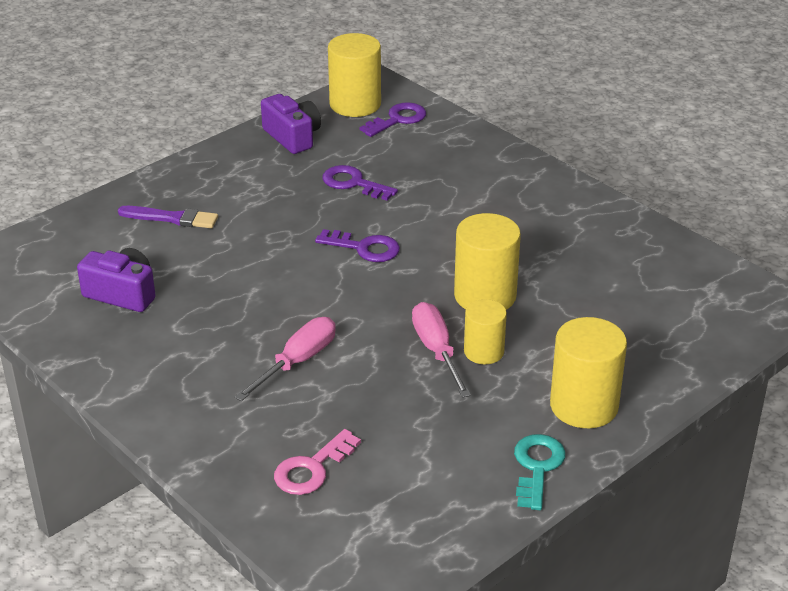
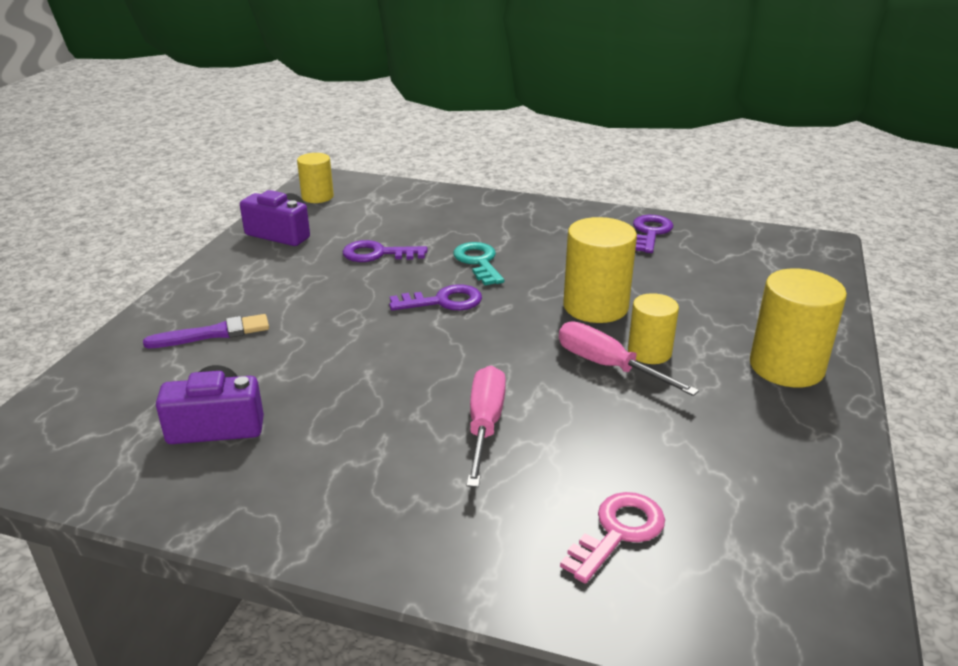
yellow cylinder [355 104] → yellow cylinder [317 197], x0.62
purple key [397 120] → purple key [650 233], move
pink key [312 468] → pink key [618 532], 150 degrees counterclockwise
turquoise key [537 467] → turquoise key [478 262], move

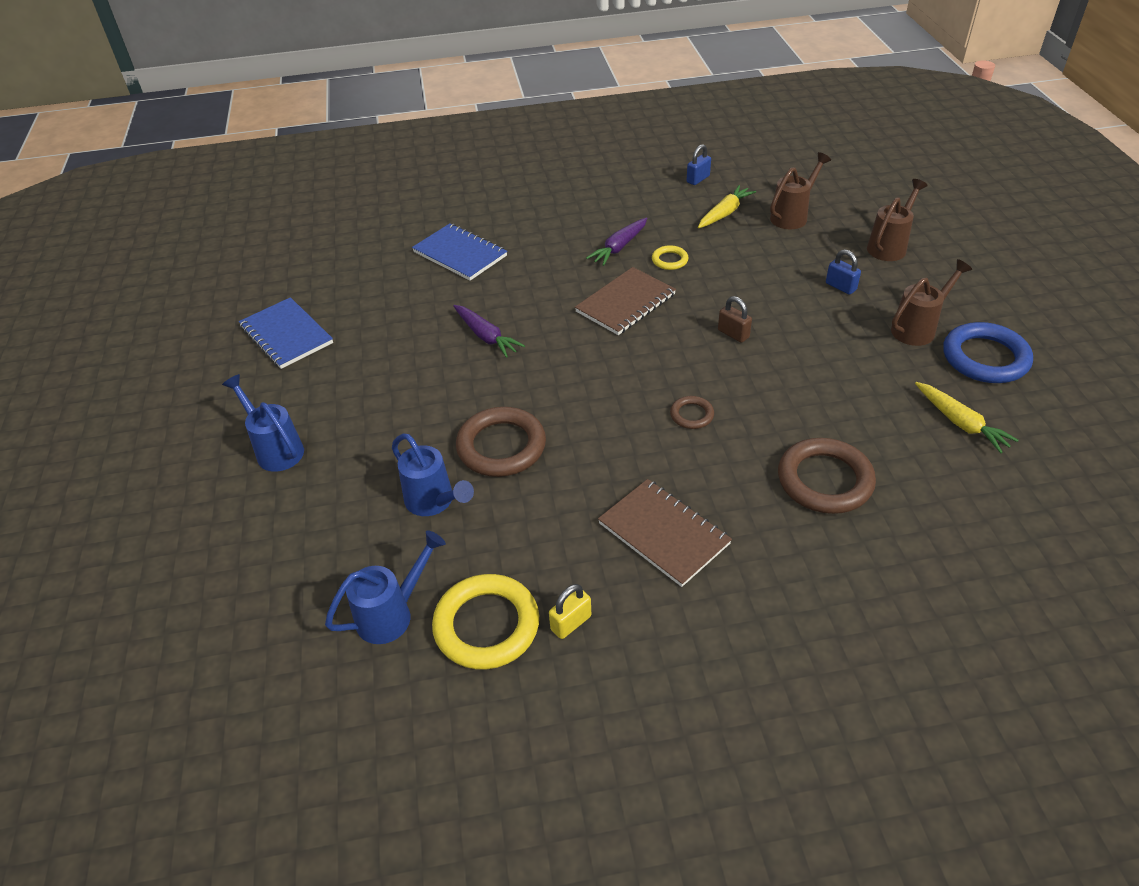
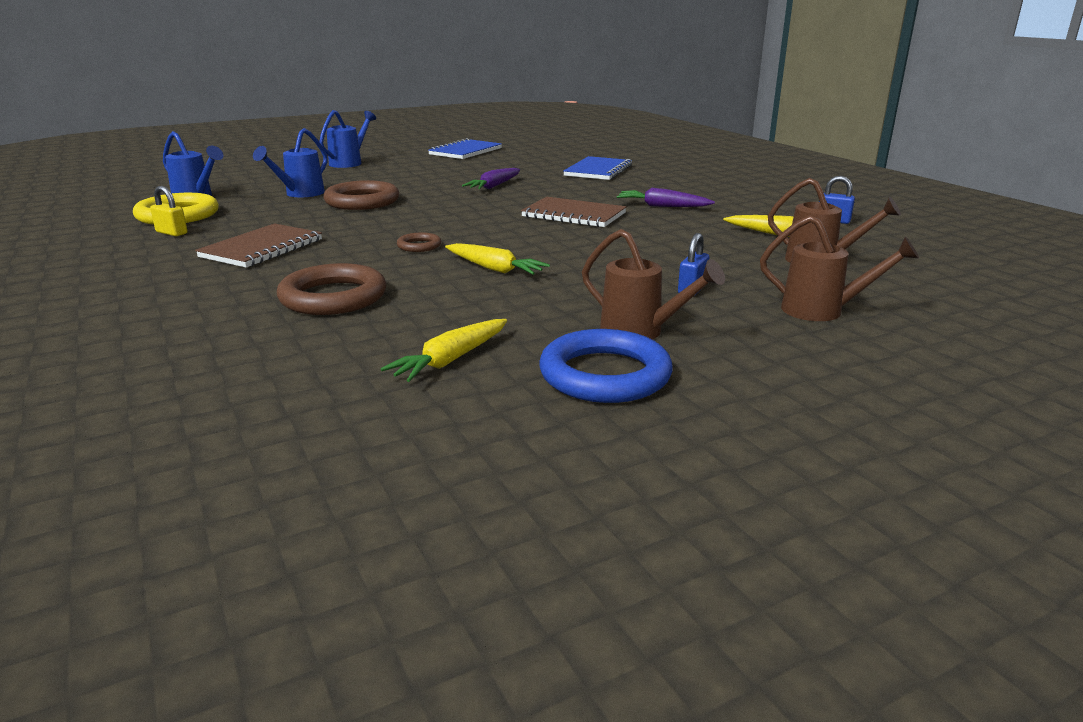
yellow ring [669 260] → -
brown padlock [733 334] → -
- → yellow carrot [494 269]

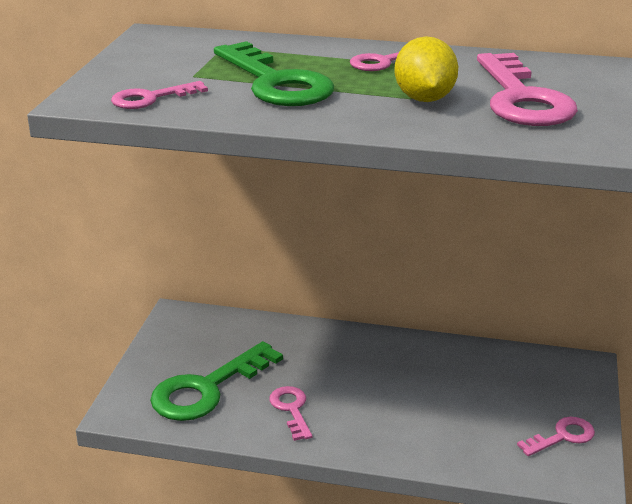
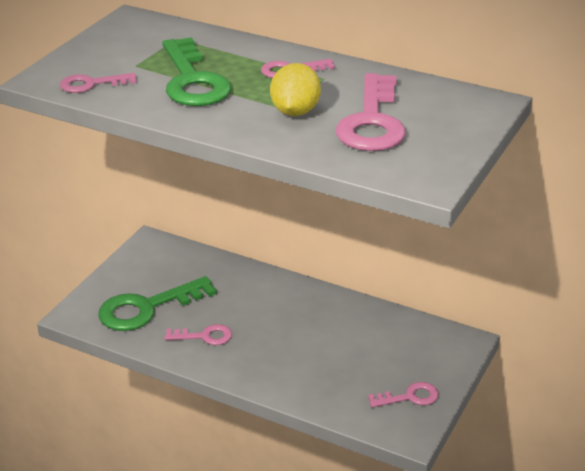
pink key [291 409] → pink key [204 336], 90 degrees clockwise

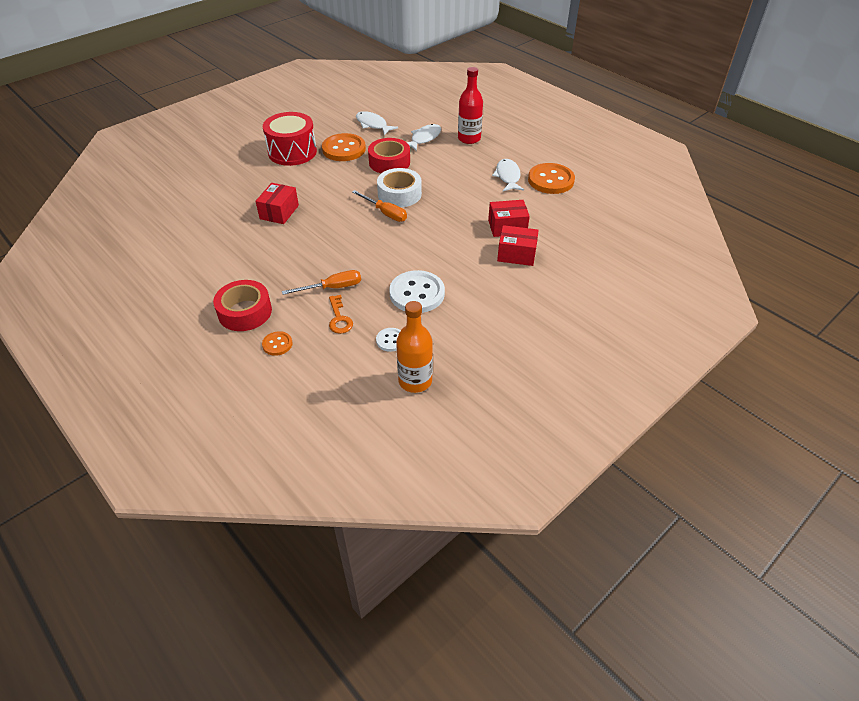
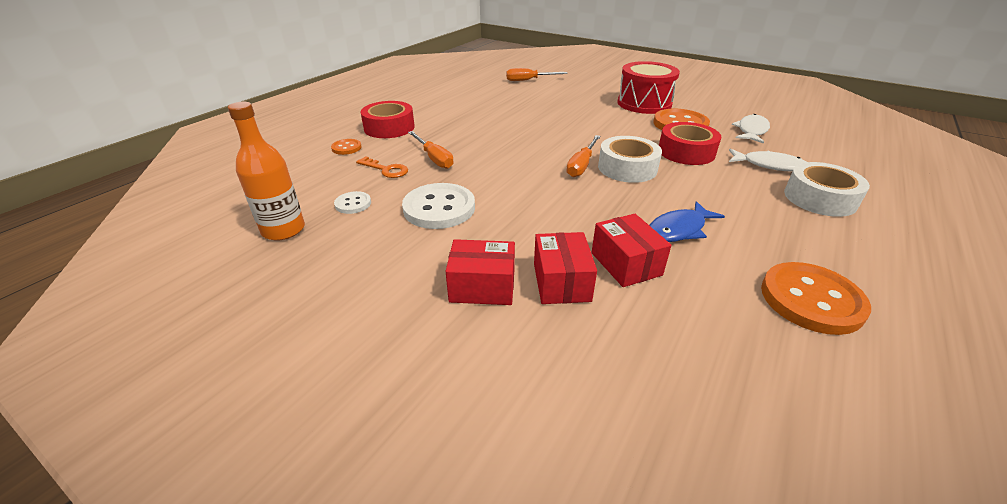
red bottle [469 138] → white tape [820 198]
white fish [508 176] → -
red box [279 212] → red box [482 287], move
orange key [339 318] → orange key [386 170], 120 degrees counterclockwise
- → orange screwdriver [528 80]
- → blue fish [679 229]

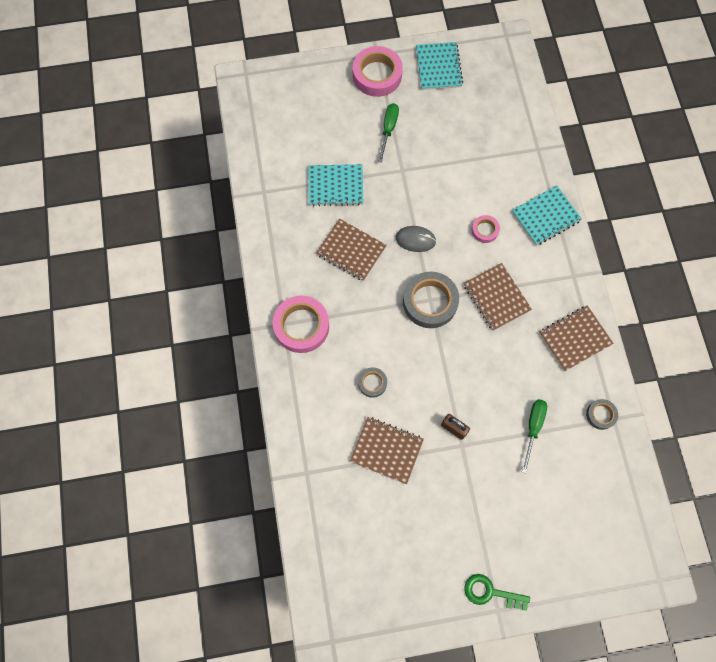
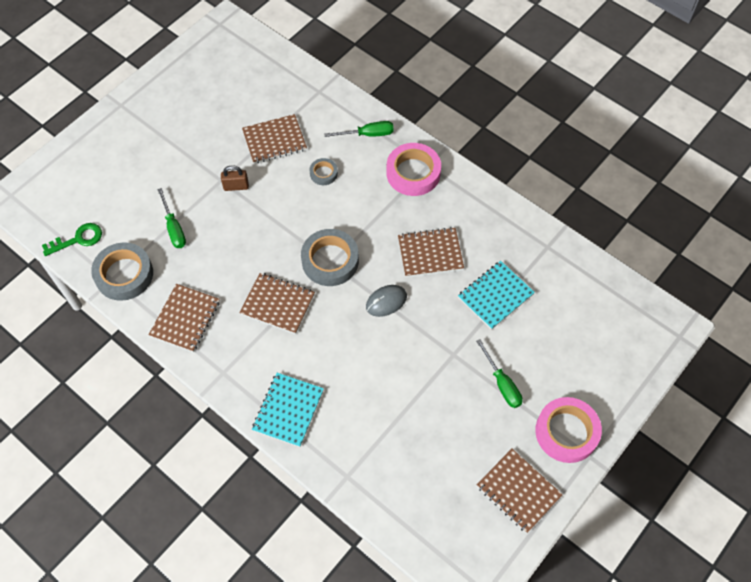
turquoise notebook [438 67] → brown notebook [518 491]
pink tape [485 230] → -
grey tape [600 415] → grey tape [124 275], x1.95
green key [490 592] → green key [78 239], move
- → green screwdriver [368 134]

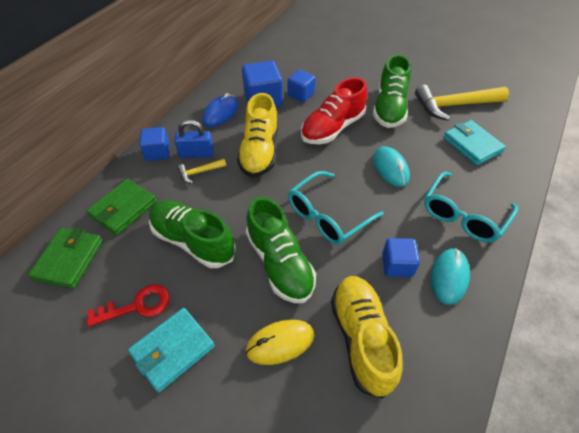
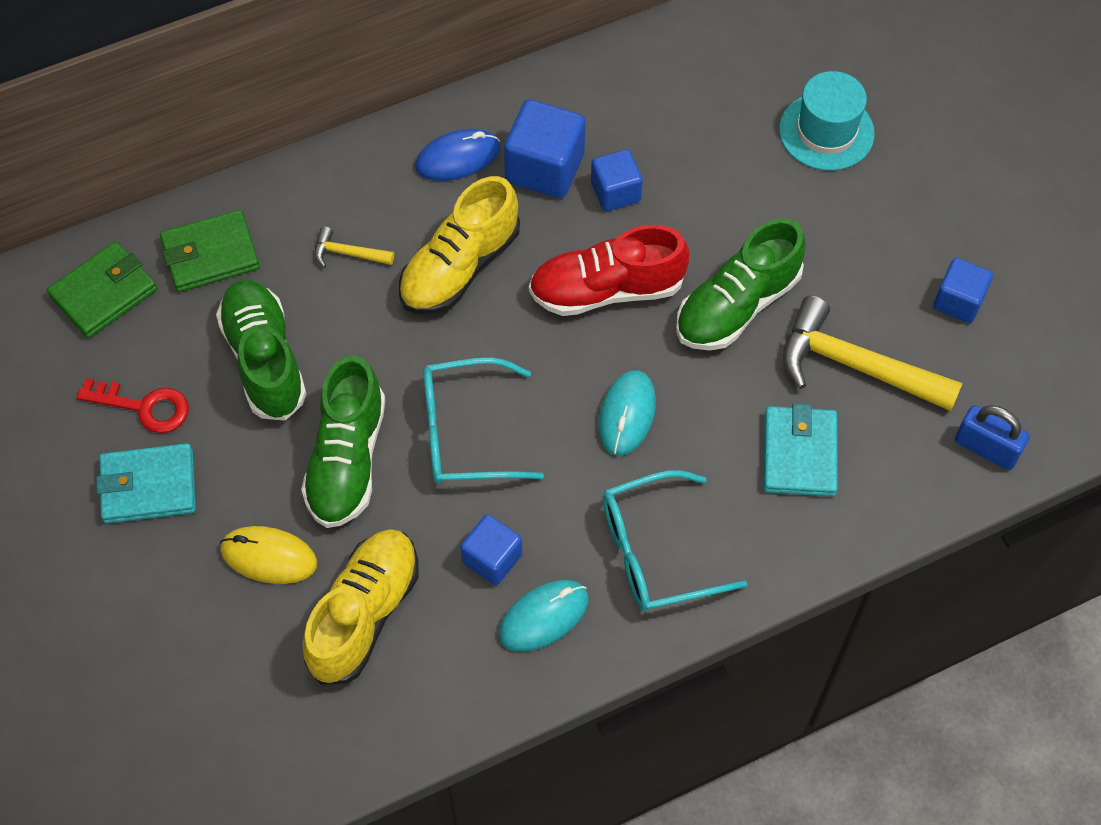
blue padlock [196 154] → blue padlock [986 448], move
blue cube [158 152] → blue cube [958 301], move
- → turquoise hat [826 131]

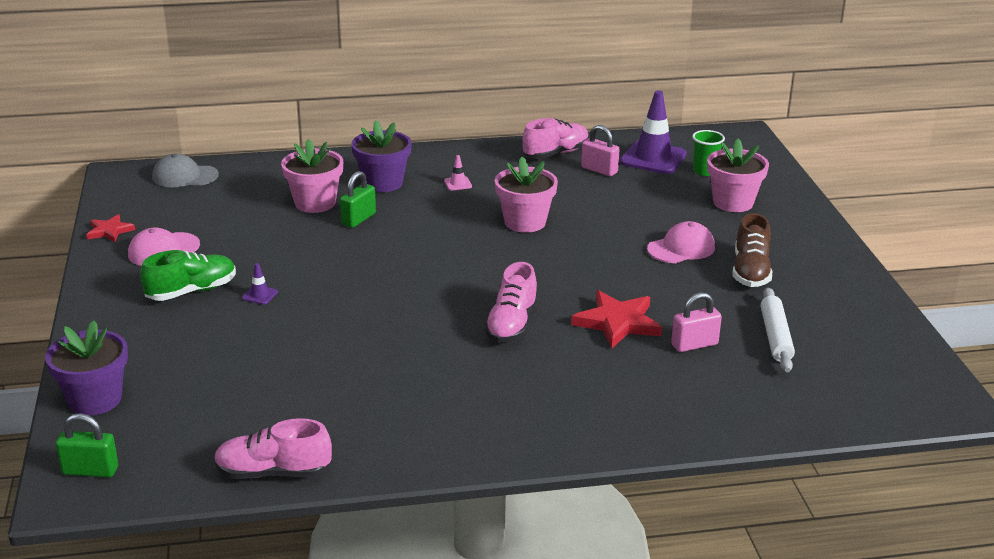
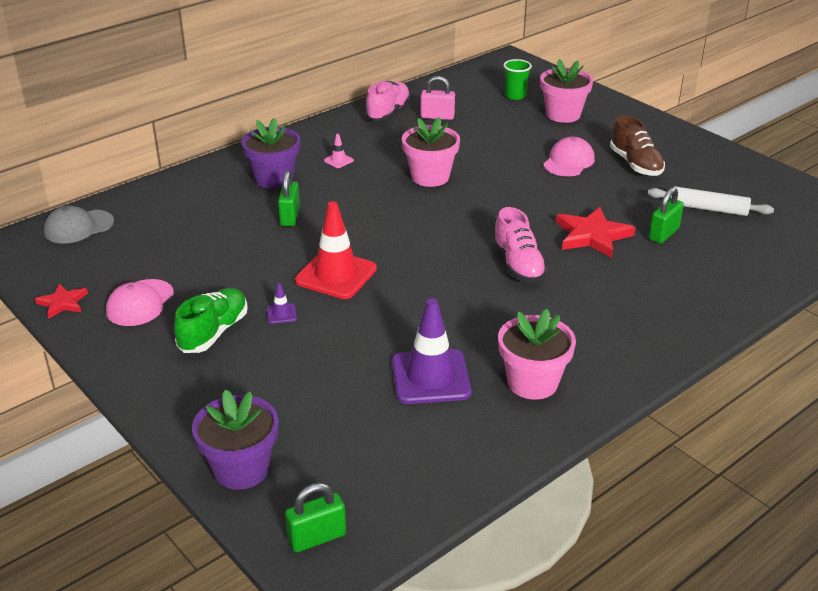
purple traffic cone [653 158] → purple traffic cone [430 377], move
pink flower pot [315 203] → pink flower pot [532 382], move
white rolling pin [776 337] → white rolling pin [708 208], 45 degrees counterclockwise
pink padlock [694 345] → green padlock [663 234]
pink shoe [273 472] → -
- → red traffic cone [336 275]

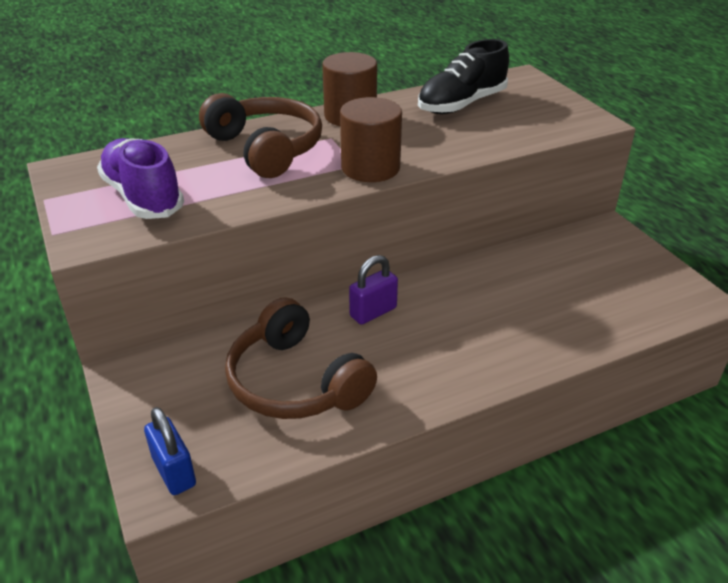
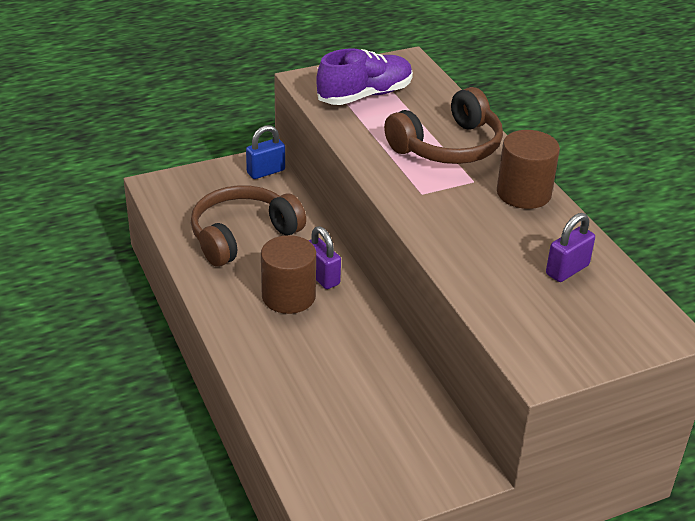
black shoe [461 104] → purple padlock [567 270]
brown cylinder [370 168] → brown cylinder [288 296], move
blue padlock [174 472] → blue padlock [266 172], move

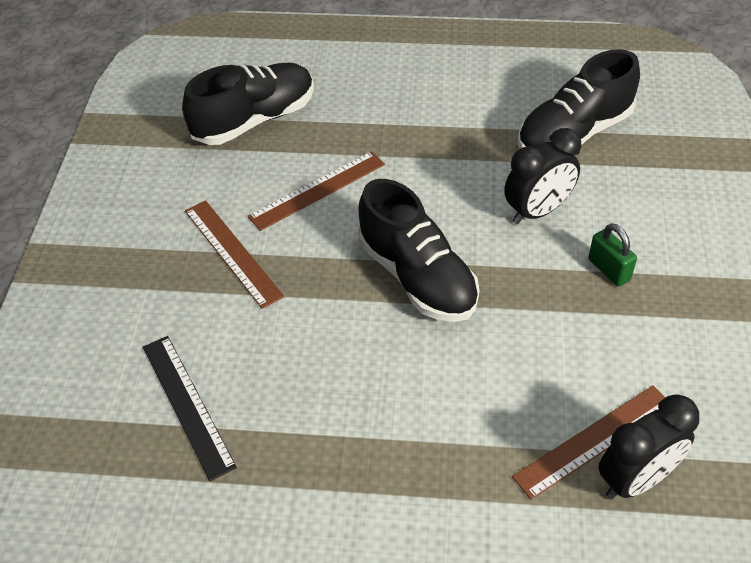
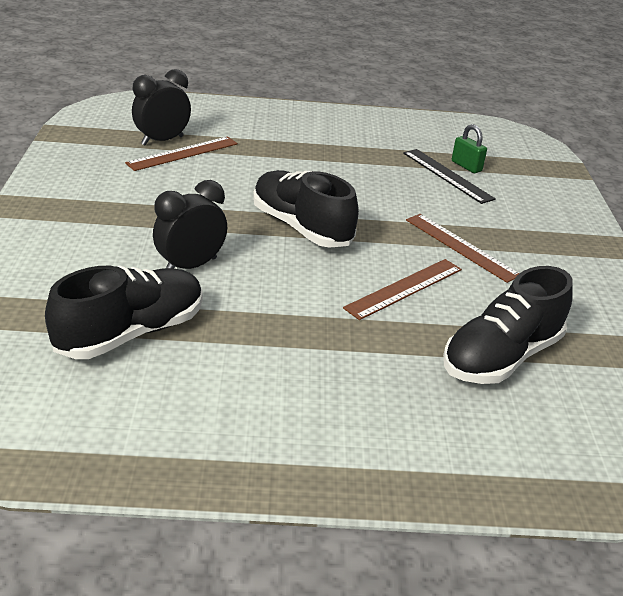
green padlock [609 270] → green padlock [466 166], move

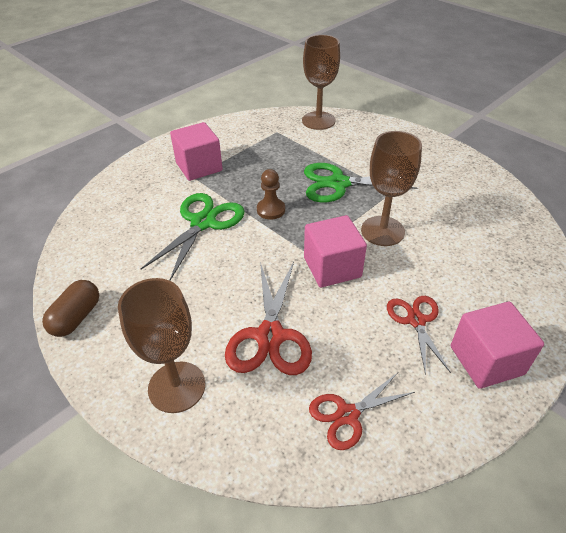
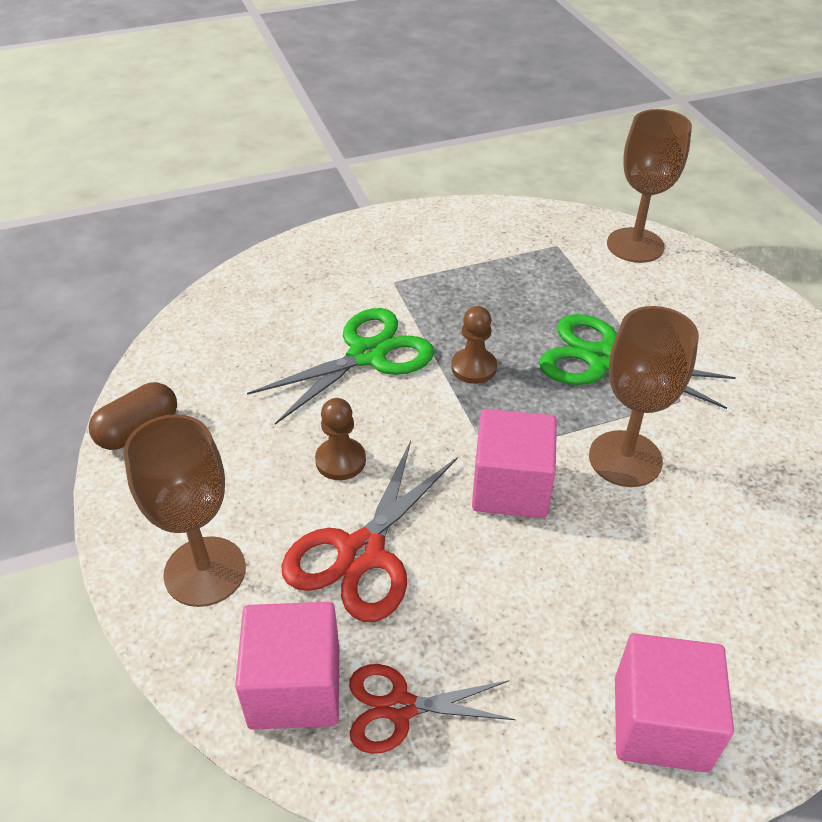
pink cube [199 167] → pink cube [295 687], move
red scissors [416 320] → -
- → brown pawn [340 460]

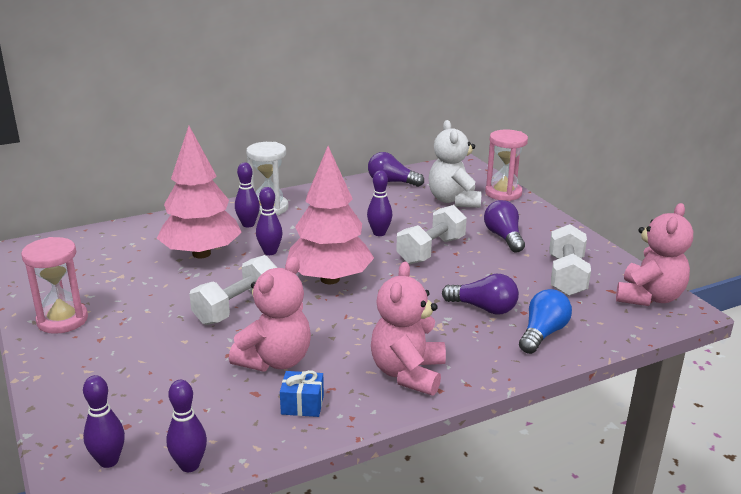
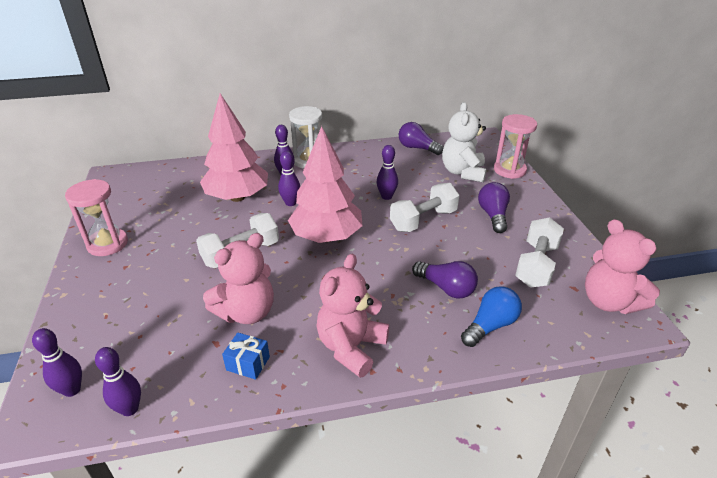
pink teddy bear [649 297] → pink teddy bear [609 302], 105 degrees clockwise

